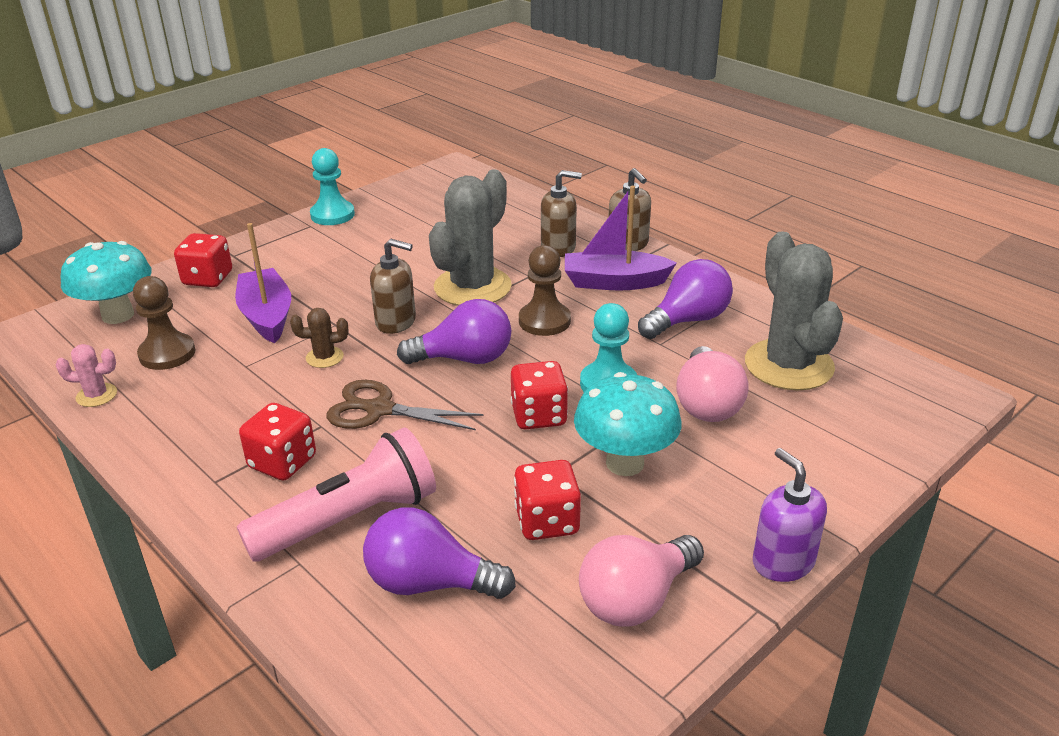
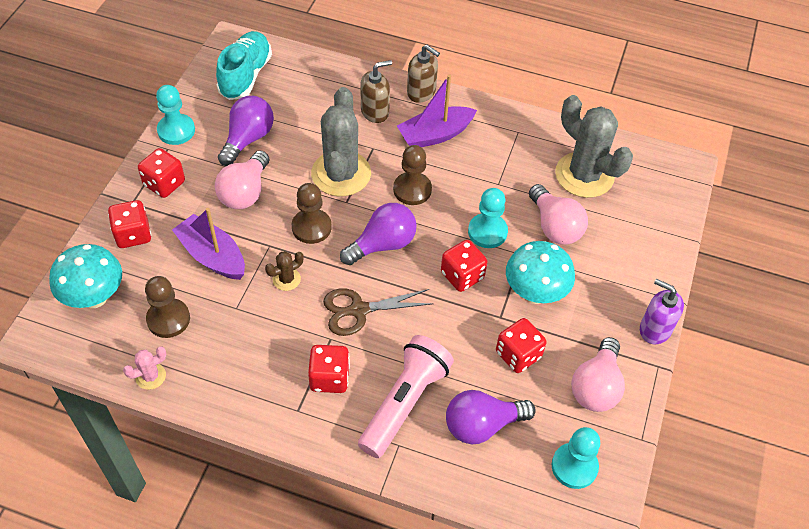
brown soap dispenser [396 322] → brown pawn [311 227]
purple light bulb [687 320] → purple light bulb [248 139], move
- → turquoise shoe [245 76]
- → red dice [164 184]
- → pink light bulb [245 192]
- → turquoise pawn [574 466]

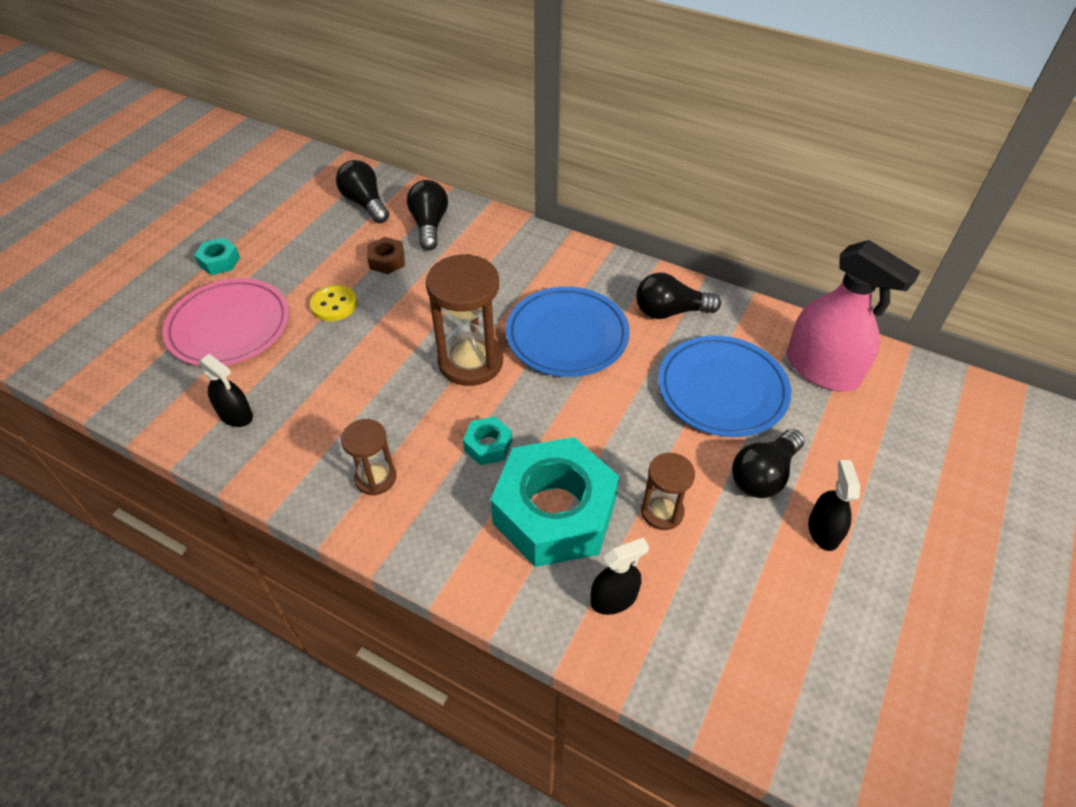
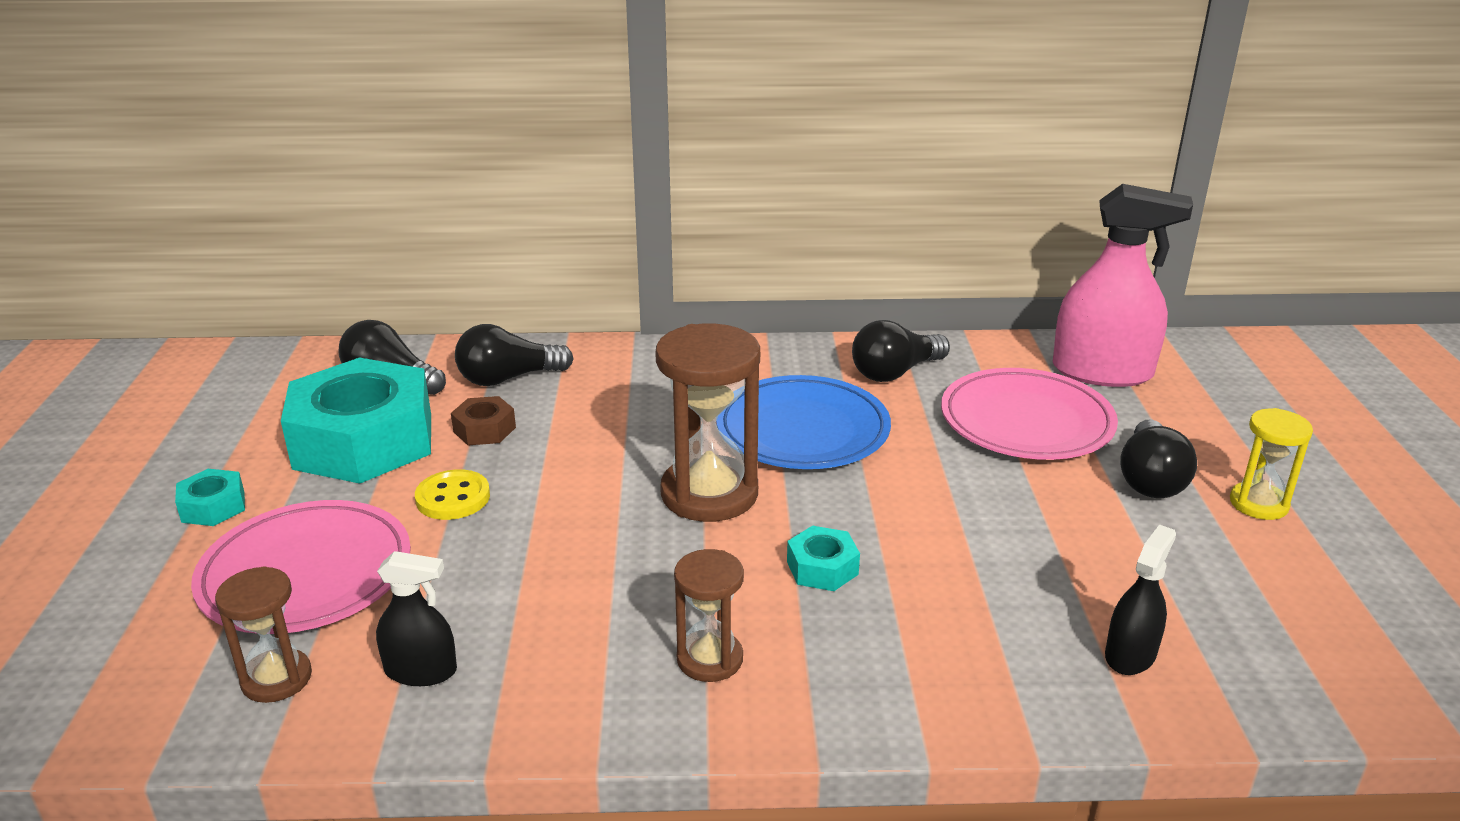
black light bulb [429 225] → black light bulb [508 378], 75 degrees counterclockwise
blue plate [722 390] → pink plate [1026 422]
turquoise nut [554 512] → turquoise nut [364 441], move
brown hourglass [662 511] → brown hourglass [276 679], move
black spray bottle [823 530] → yellow hourglass [1258 504]

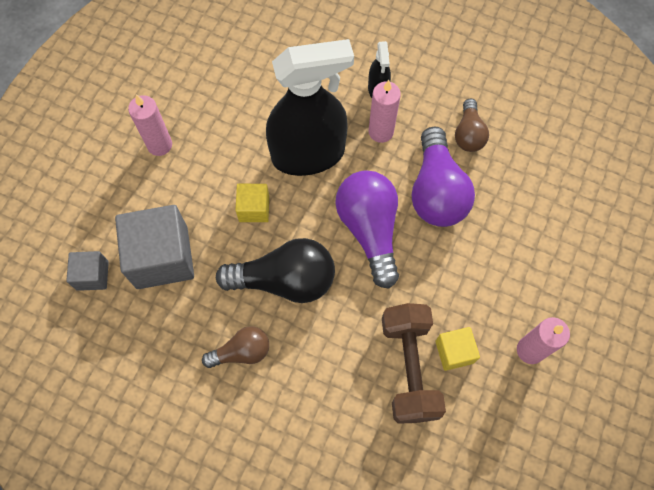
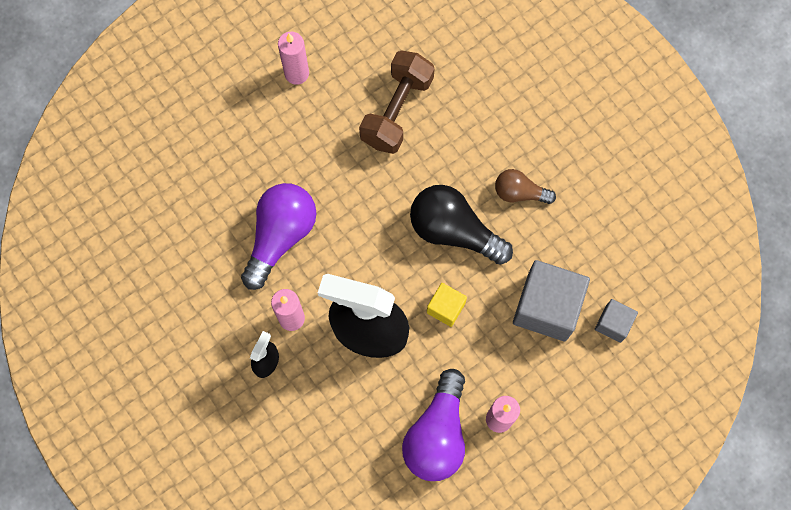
brown light bulb [468 134] → -
purple light bulb [370 230] → purple light bulb [437 434], move
yellow cube [454 352] → -

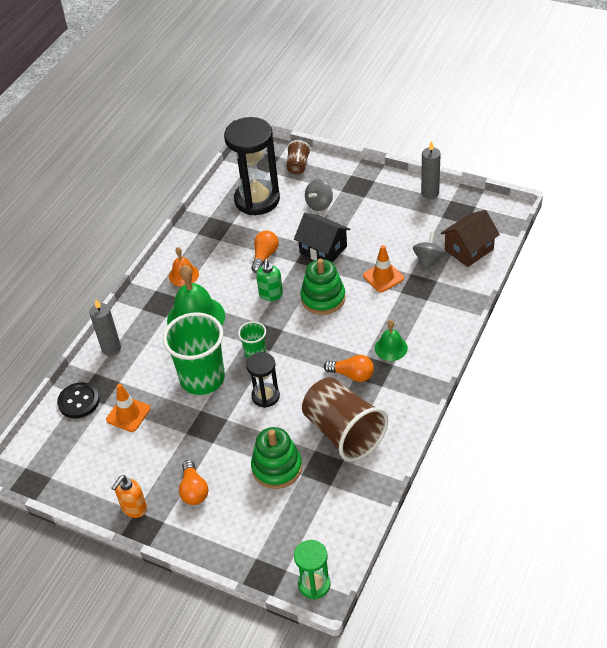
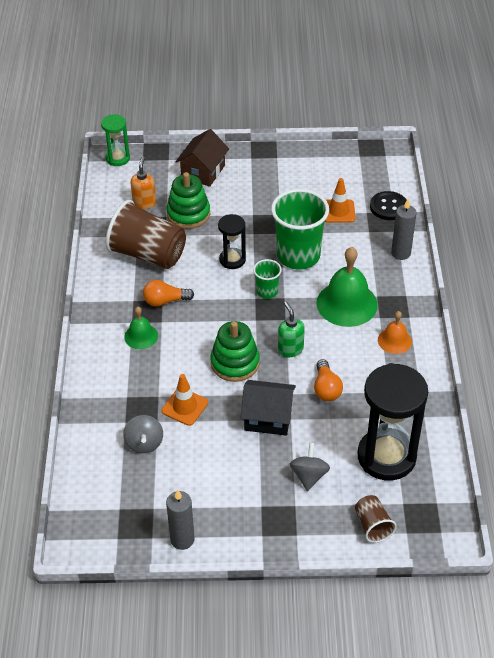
brown house [469 249] → brown house [203 171], move
orange light bulb [194 490] → -
orange soap dispenser [134 508] → orange soap dispenser [144 203], move

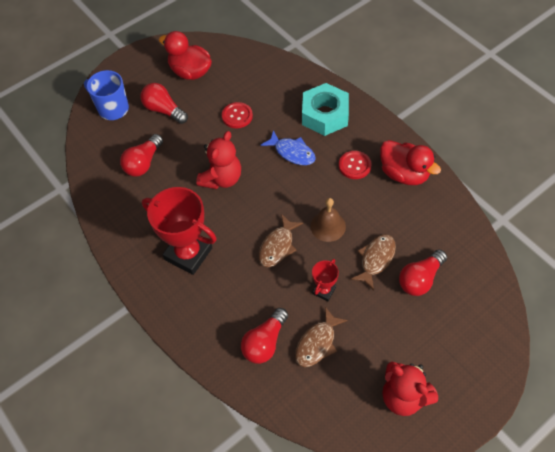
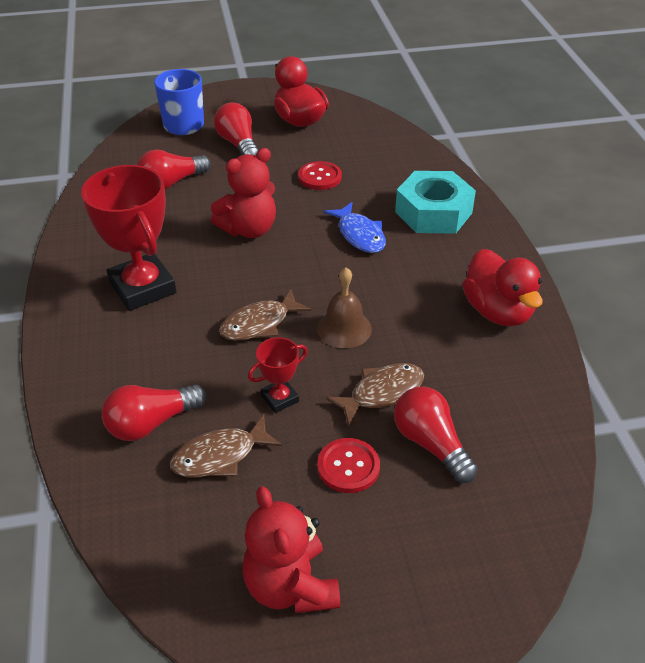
red button [354 165] → red button [348 467], move
red light bulb [420 279] → red light bulb [430 444], 75 degrees clockwise

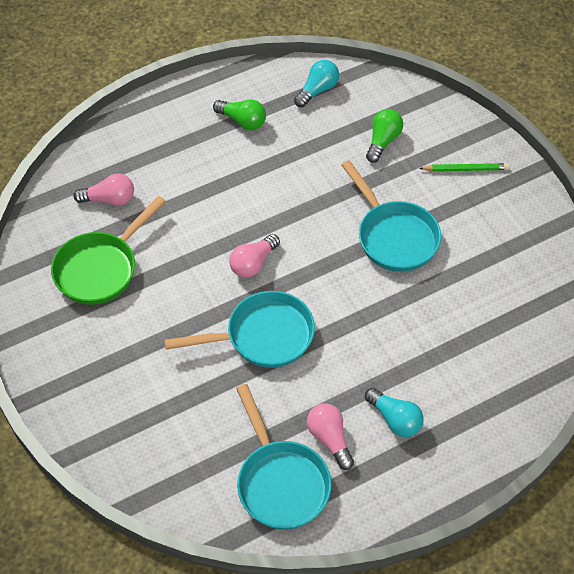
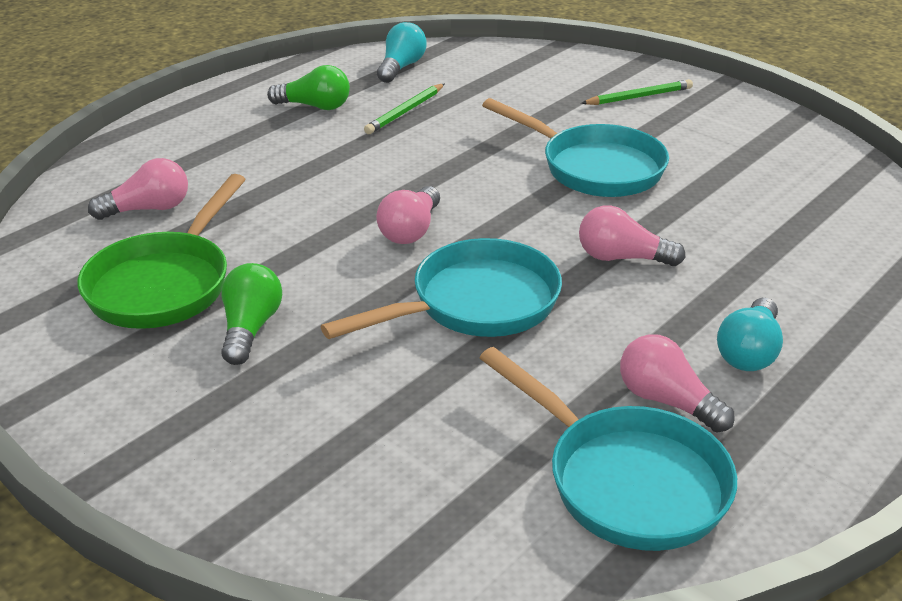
green light bulb [383 141] → green light bulb [250 328], move
turquoise light bulb [395 419] → turquoise light bulb [749 352], 90 degrees clockwise
- → green pencil [405 112]
- → pink light bulb [622 258]

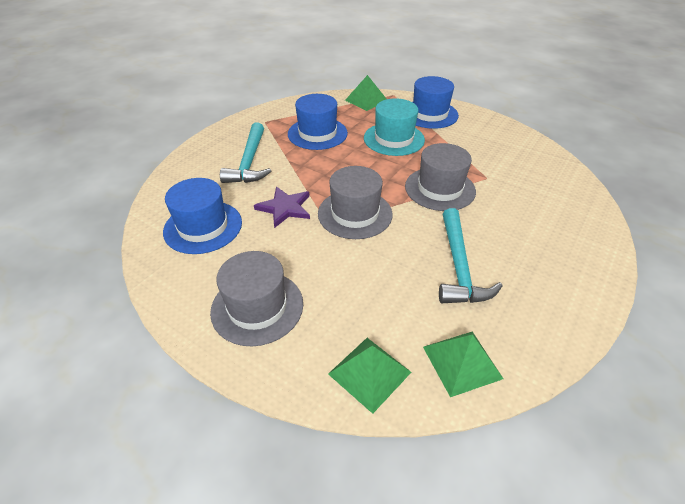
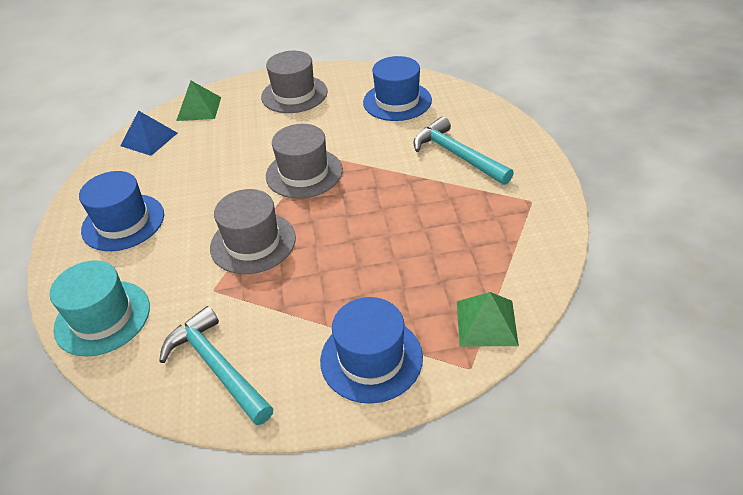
blue hat [317 133] → blue hat [123 222], move
turquoise hat [394 139] → turquoise hat [102 317], move
purple star [285 208] → -
turquoise hammer [459 266] → turquoise hammer [216 366], move
green pyramid [461 362] → blue pyramid [149 139]

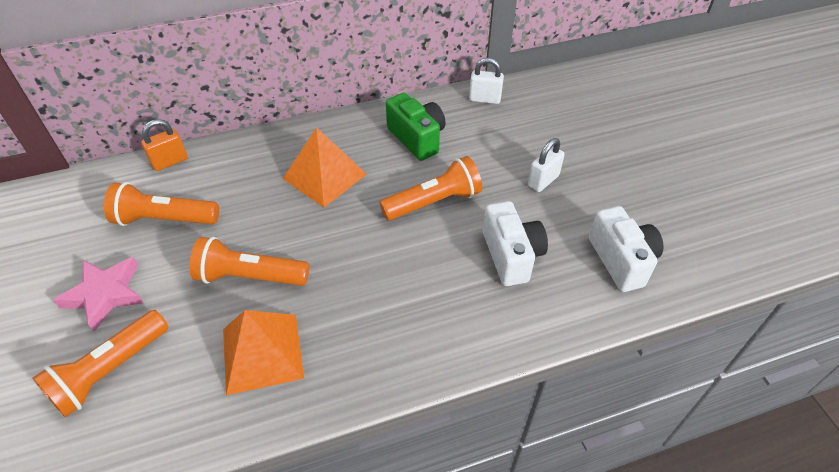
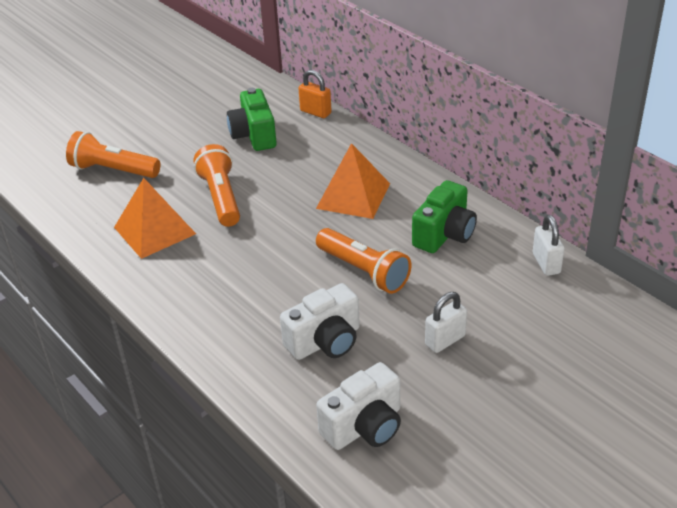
white padlock [543 181] → white padlock [445 340], 60 degrees counterclockwise
orange flashlight [164 219] → green camera [254 135]
pink star [105 294] → -

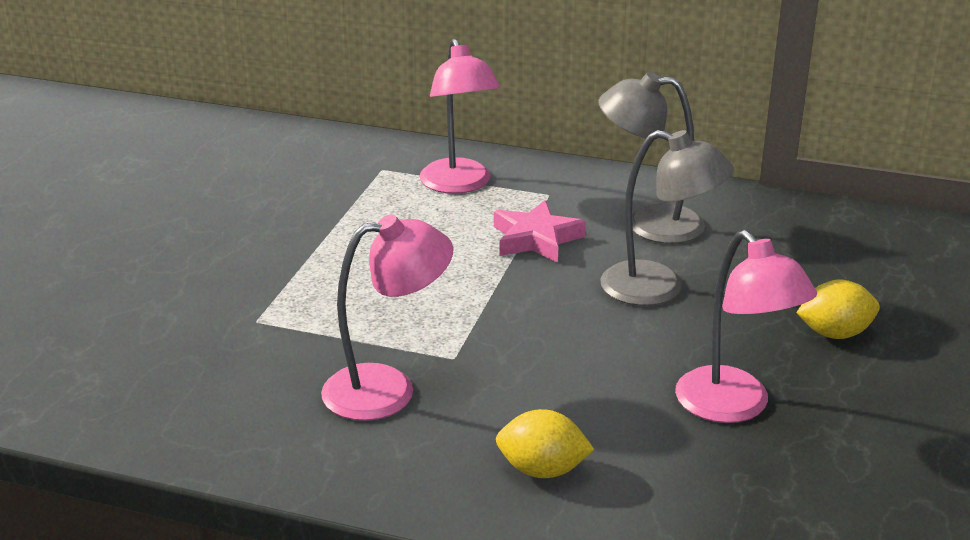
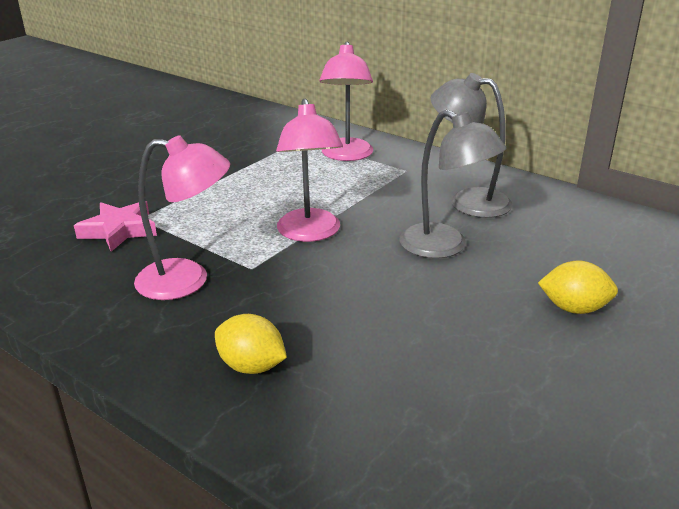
pink star [536 239] → pink star [119 230], move
pink lamp [734 407] → pink lamp [310 233], move

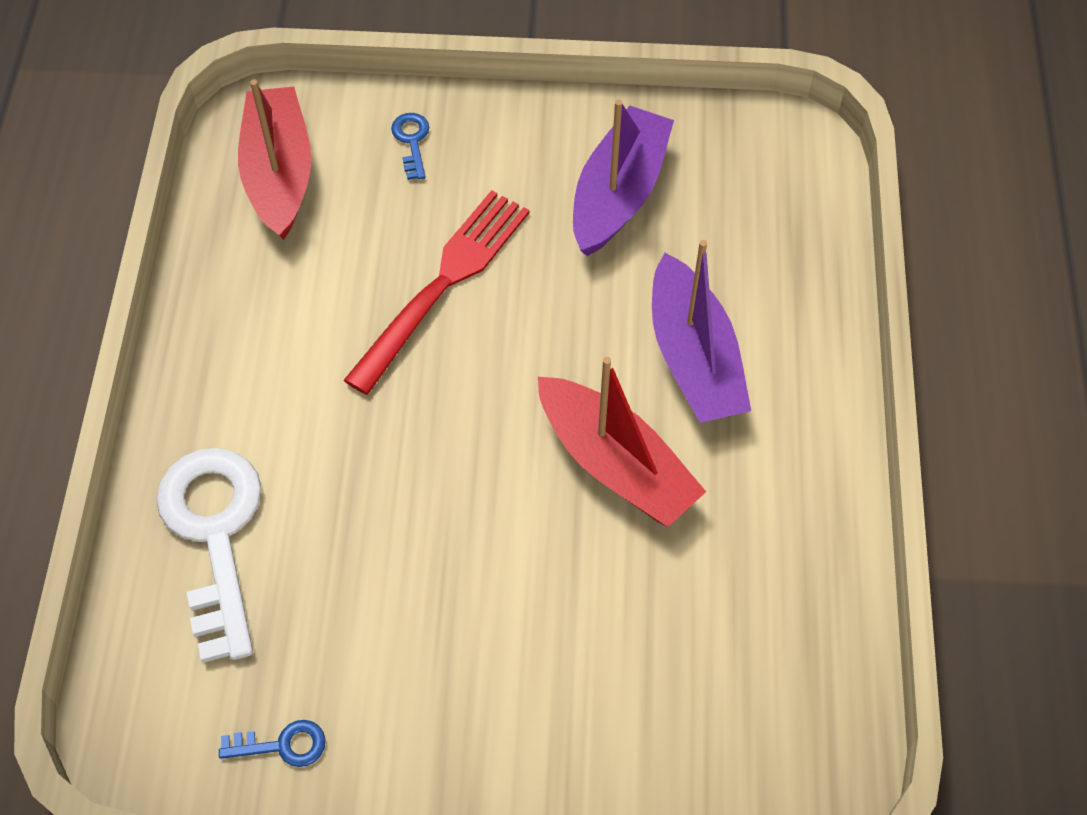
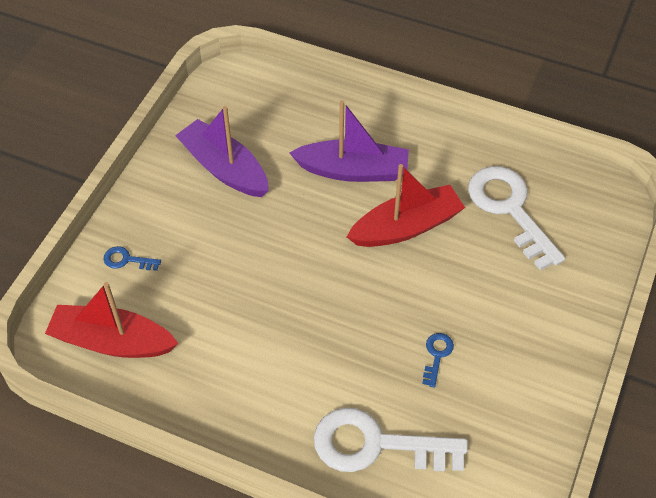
red fork [443 284] → -
blue key [282 745] → blue key [437 355], move
- → white key [510 209]

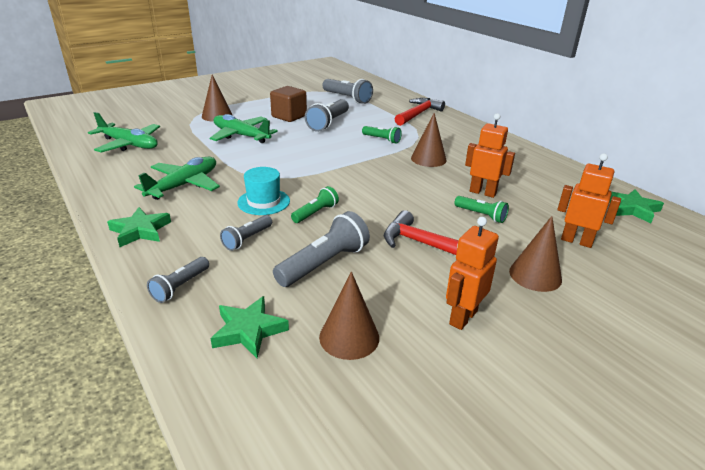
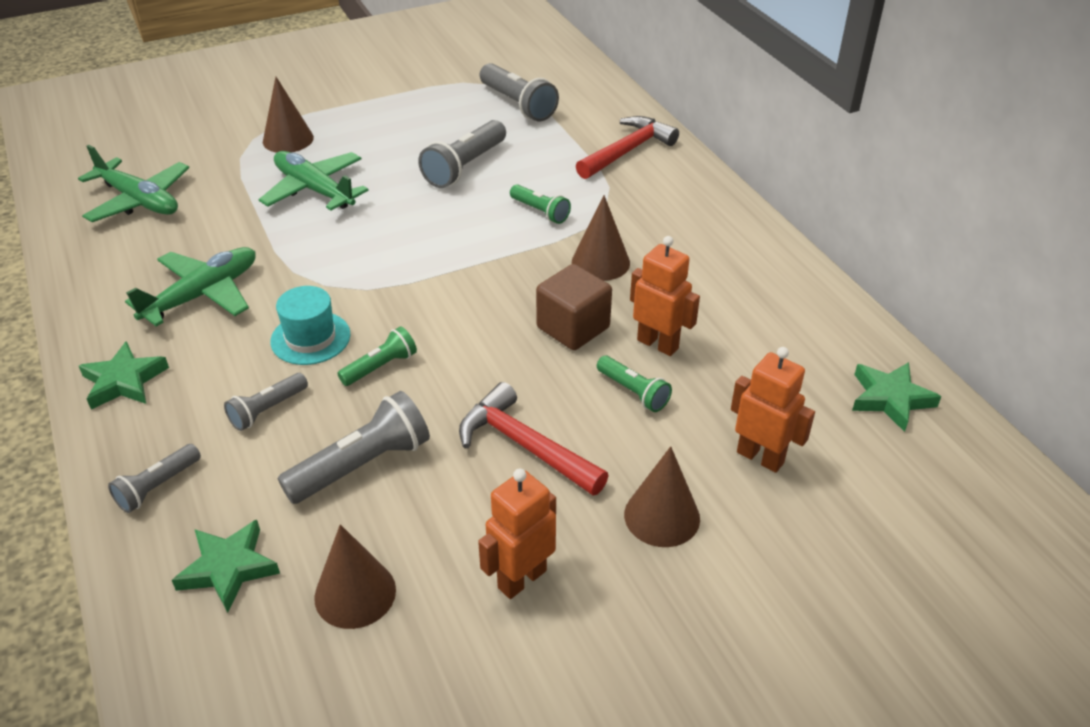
brown cube [289 116] → brown cube [573 328], move

